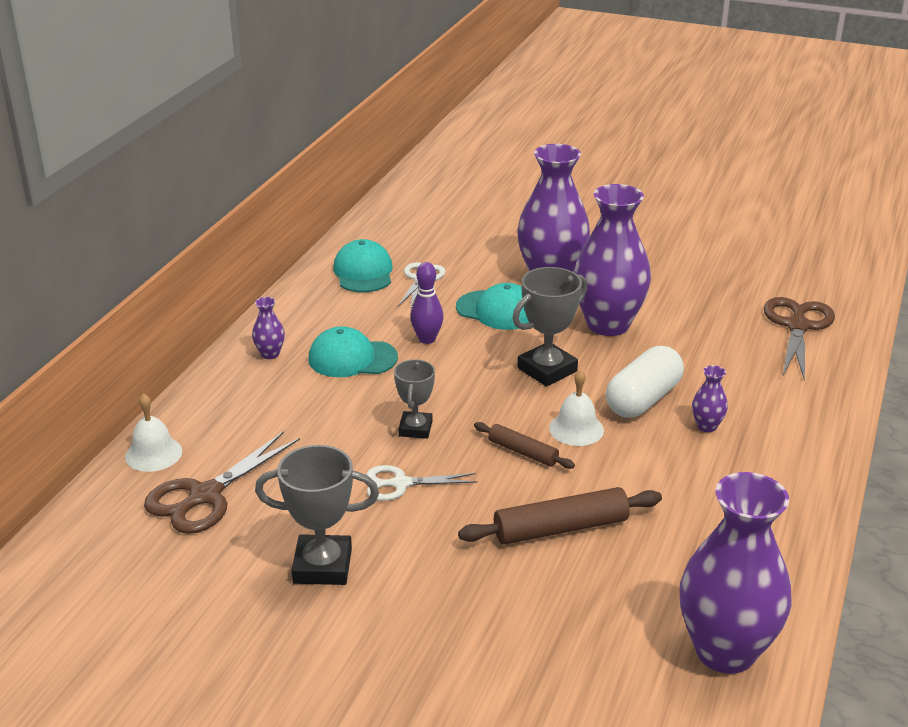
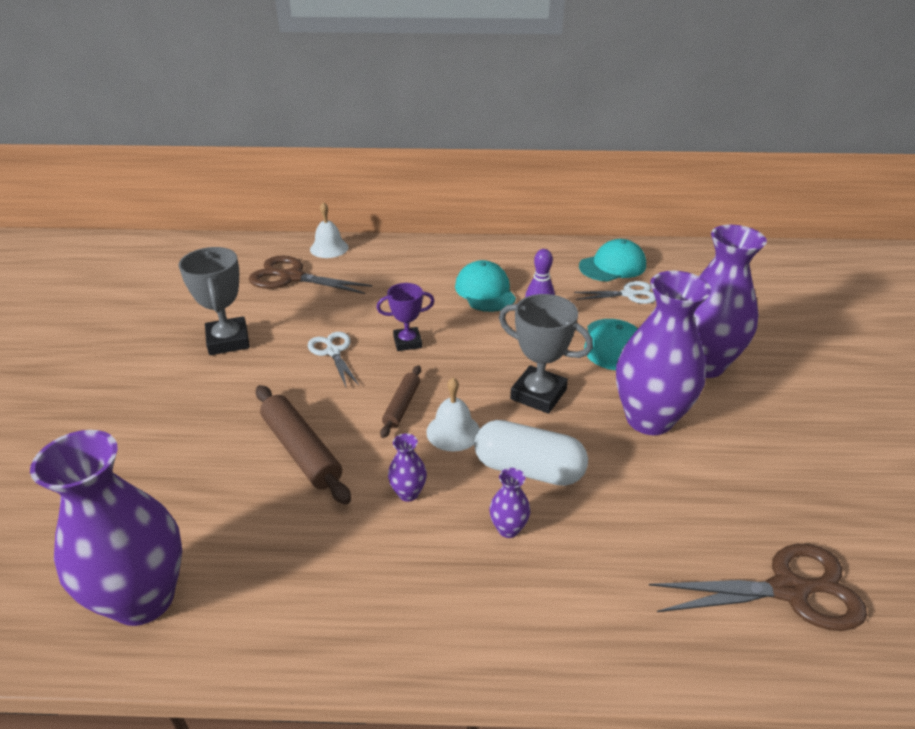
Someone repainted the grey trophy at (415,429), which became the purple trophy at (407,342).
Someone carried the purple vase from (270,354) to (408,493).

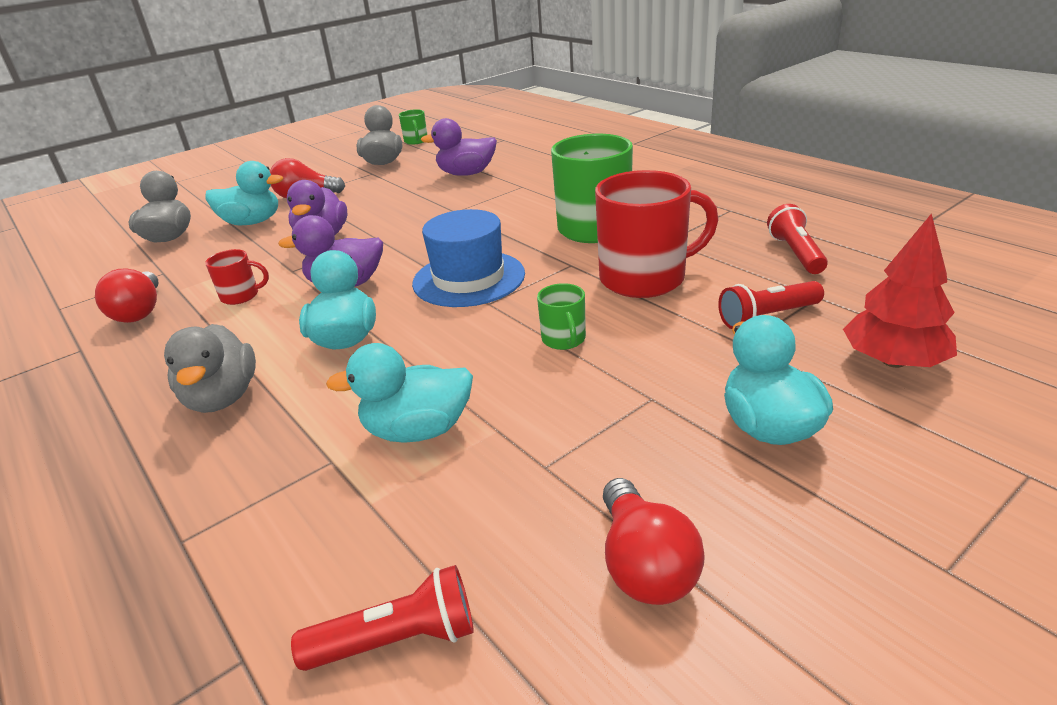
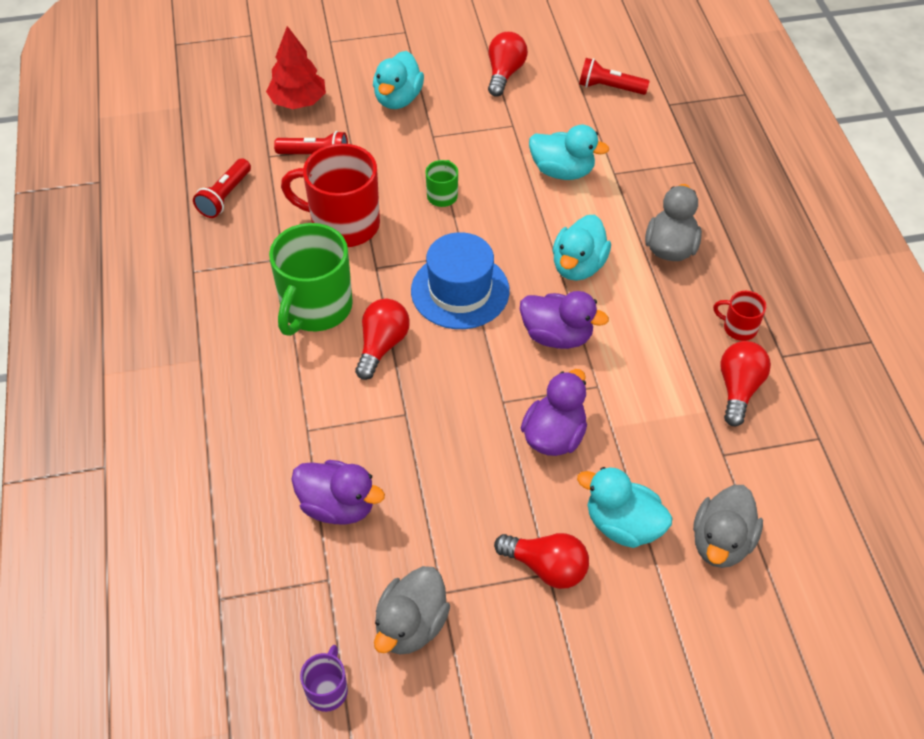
Someone repainted the green mug at (416,141), which became the purple mug at (327,690).
Someone put down the red light bulb at (382,346).
Someone carried the red mug from (241,296) to (739,328).

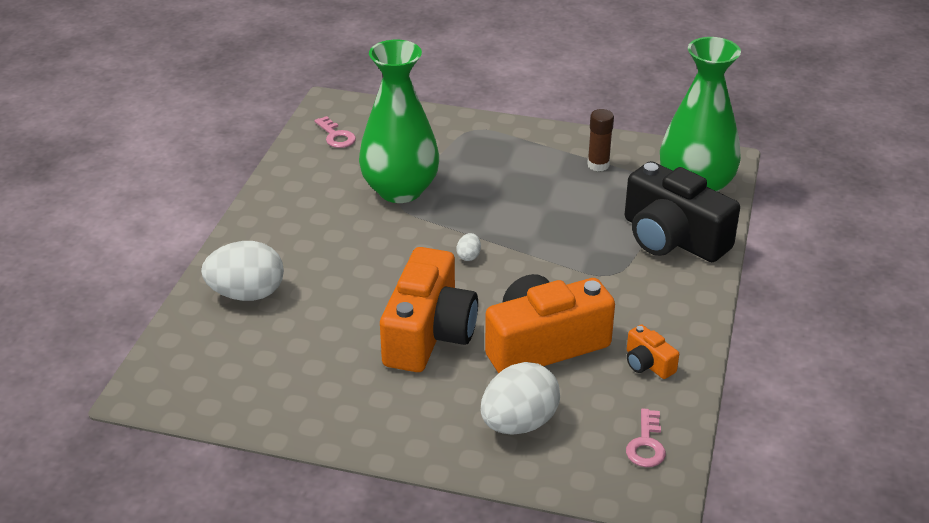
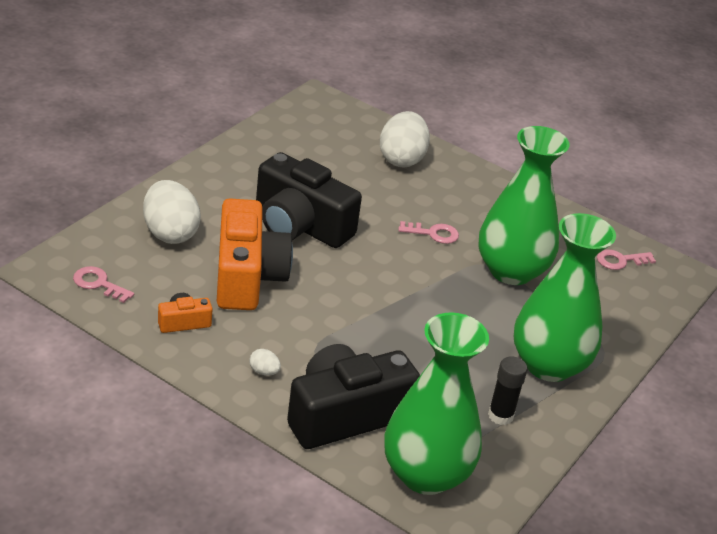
Someone carried the white egg from (469,256) to (264,372).
Someone repainted the orange camera at (429,333), which became the black camera at (300,225).
Someone put down the pink key at (433,233).
Someone repainted the brown glue stick at (598,165), which became the black glue stick at (500,415).
Someone put down the green vase at (548,365).

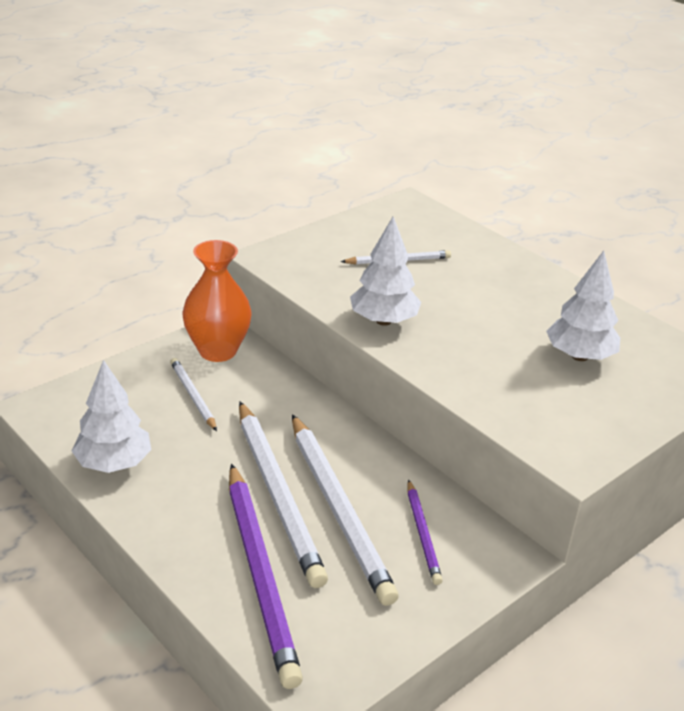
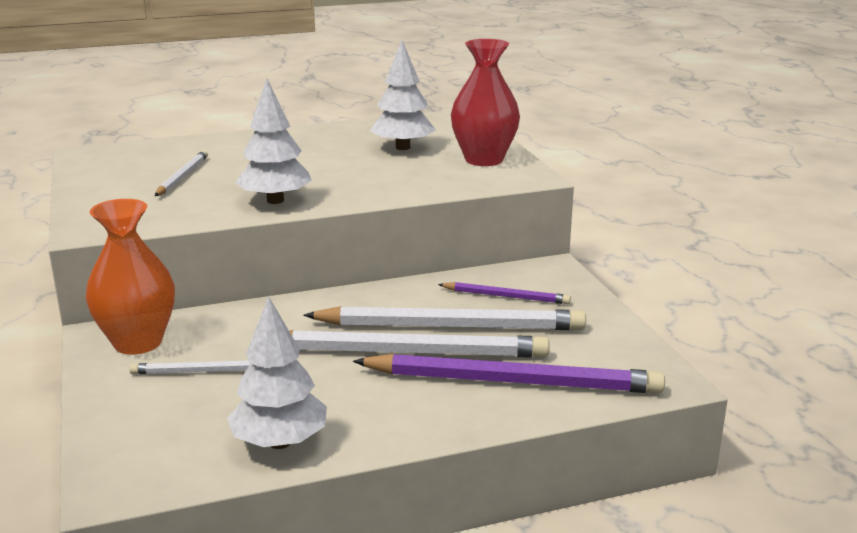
Someone put down the red vase at (484,159).

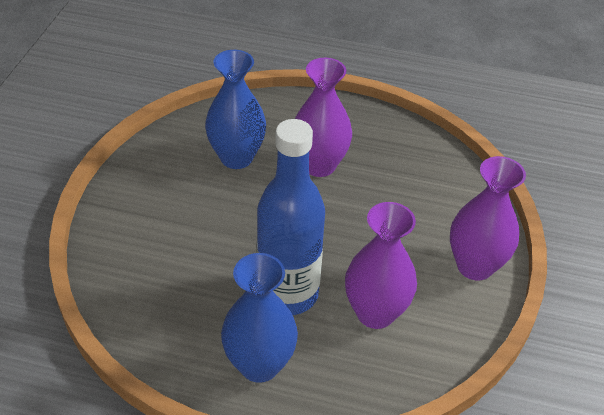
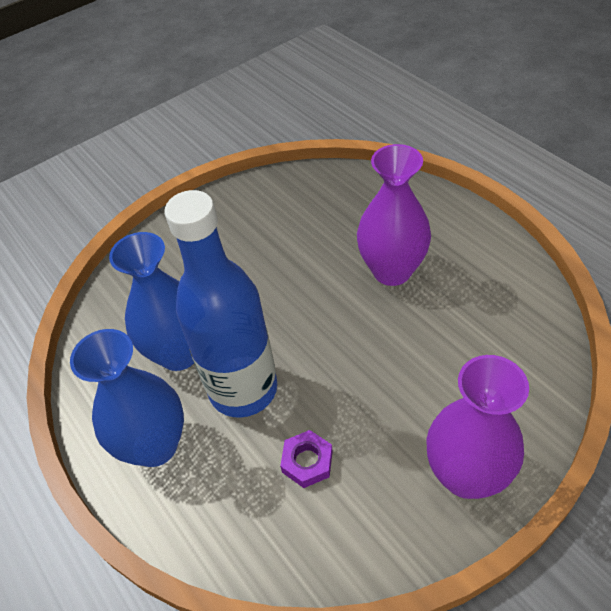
Someone carried the blue vase from (236,157) to (179,353).
Someone swapped the purple vase at (375,313) for the purple nut at (307,461).

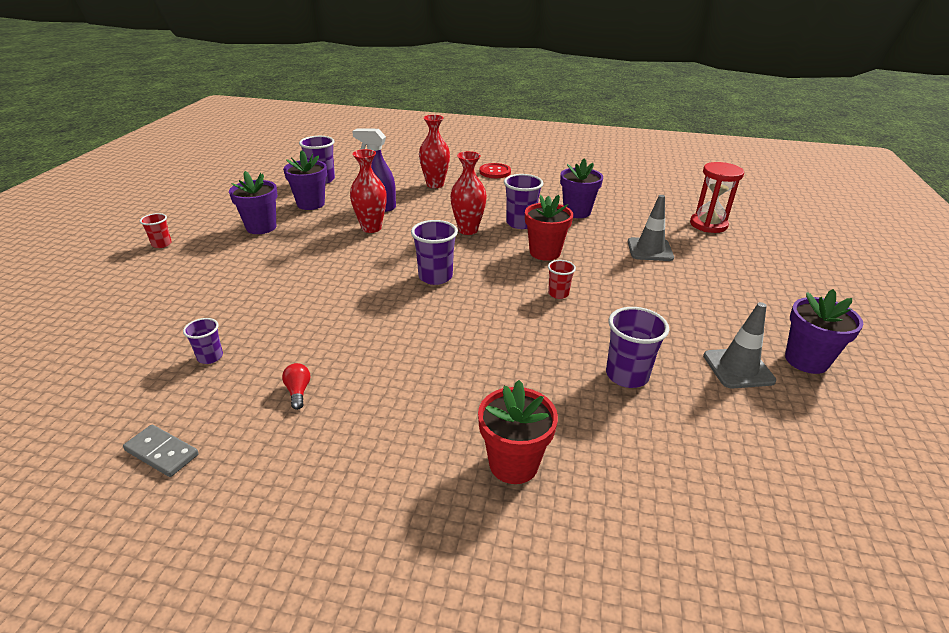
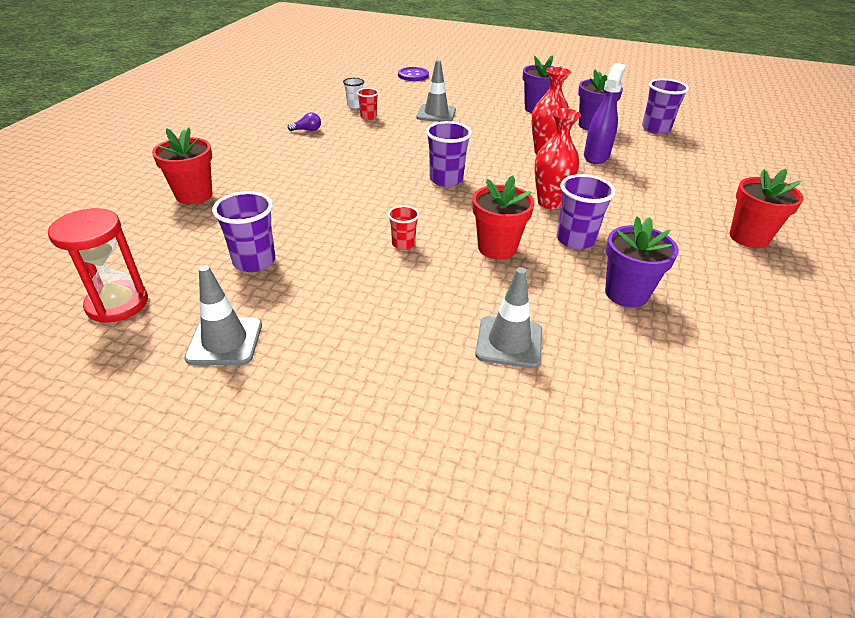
Someone carried the red hourglass from (708,224) to (117,304).
Someone repainted the red light bulb at (298,392), which became the purple light bulb at (307,130).
Someone repainted the purple cup at (210,357), which became the white cup at (355,105).
Someone carried the red cup from (161,244) to (368,117).
Someone put down the purple button at (413,75).
Someone put down the grey traffic cone at (436,114).
Someone swapped the red button at (495,172) for the red flower pot at (749,237).
Someone took away the grey domino at (161,453).
Someone took away the red vase at (435,185).
Someone took away the purple flower pot at (806,360).

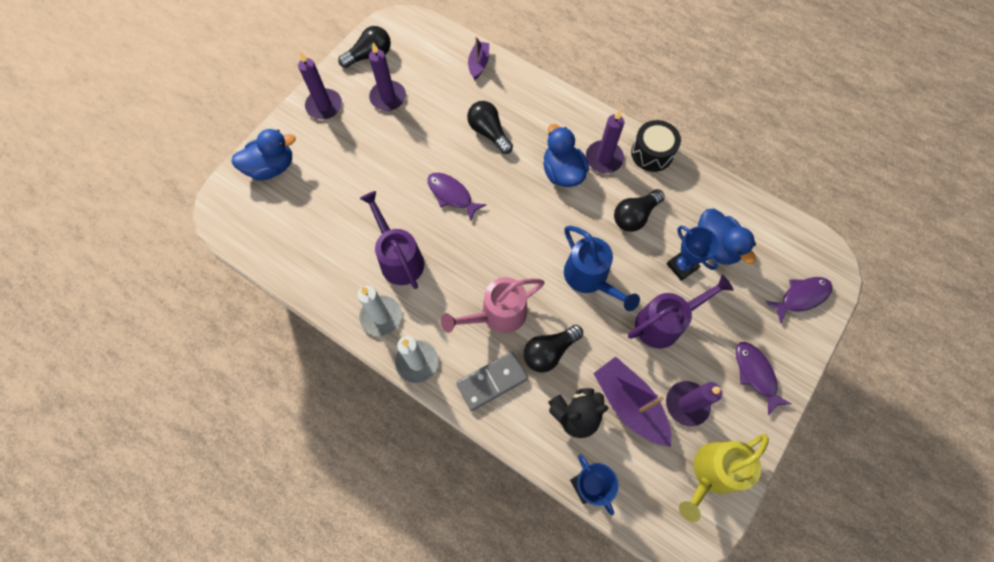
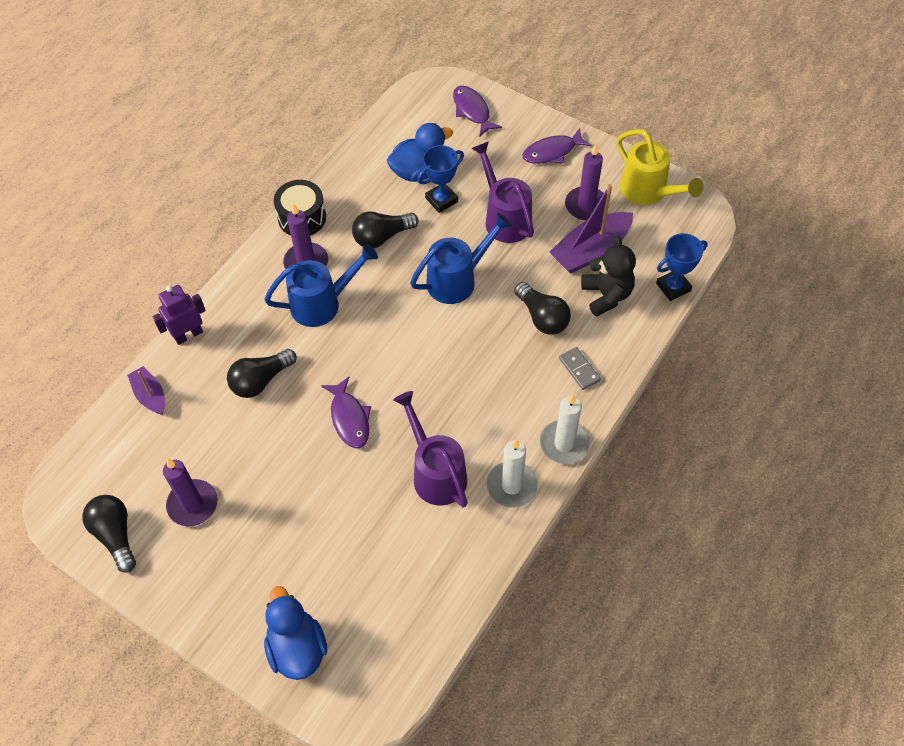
Someone rotated the purple boat at (478,64) by 45 degrees clockwise.
Someone put down the purple robot at (188,335).
Someone swapped the blue duck at (562,172) for the blue watering can at (323,303).
Someone rotated the purple fish at (452,195) by 60 degrees counterclockwise.
Someone rotated the black light bulb at (634,216) by 105 degrees clockwise.
Someone rotated the purple watering can at (399,258) by 90 degrees clockwise.
Someone scaled the grey domino at (492,381) by 0.62.
Someone took away the purple candle at (324,106).
Someone took away the pink watering can at (497,315).

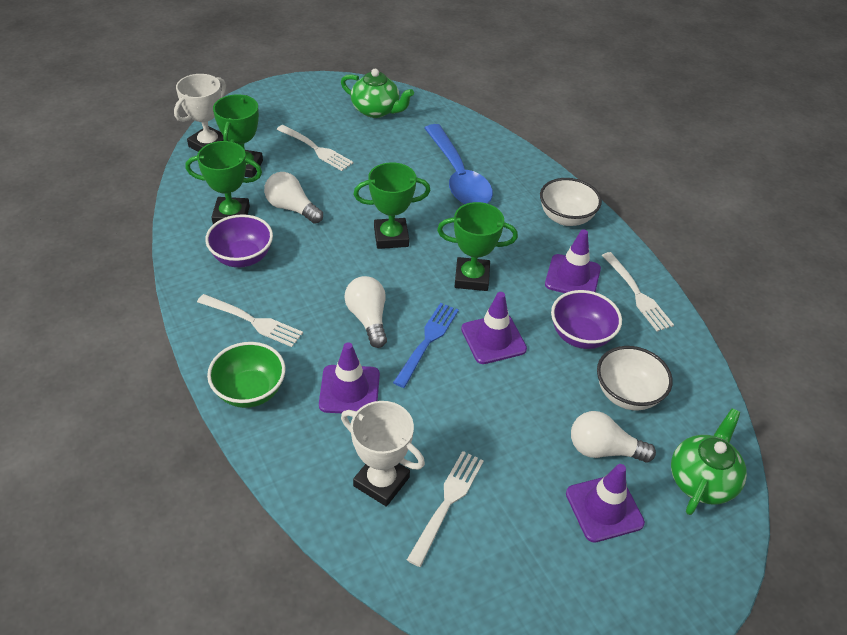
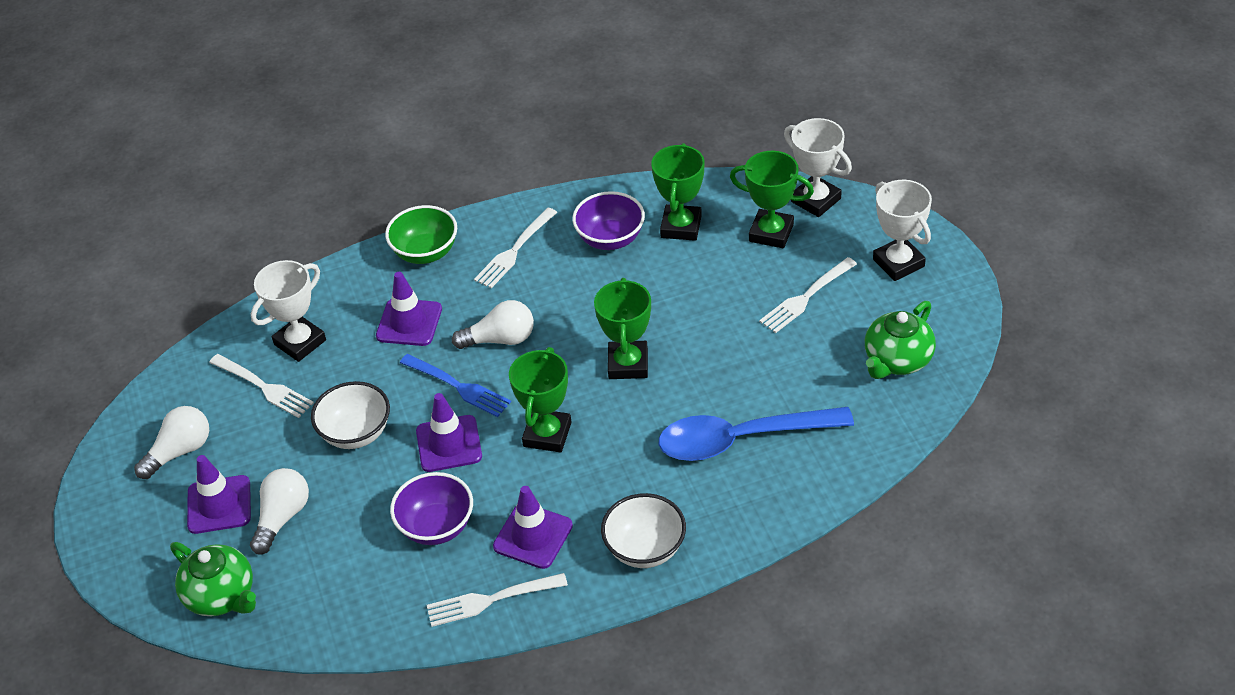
Someone carried the white light bulb from (292,208) to (180,451).
Someone carried the white bowl from (627,394) to (356,433).
Someone put down the white trophy at (898,263).

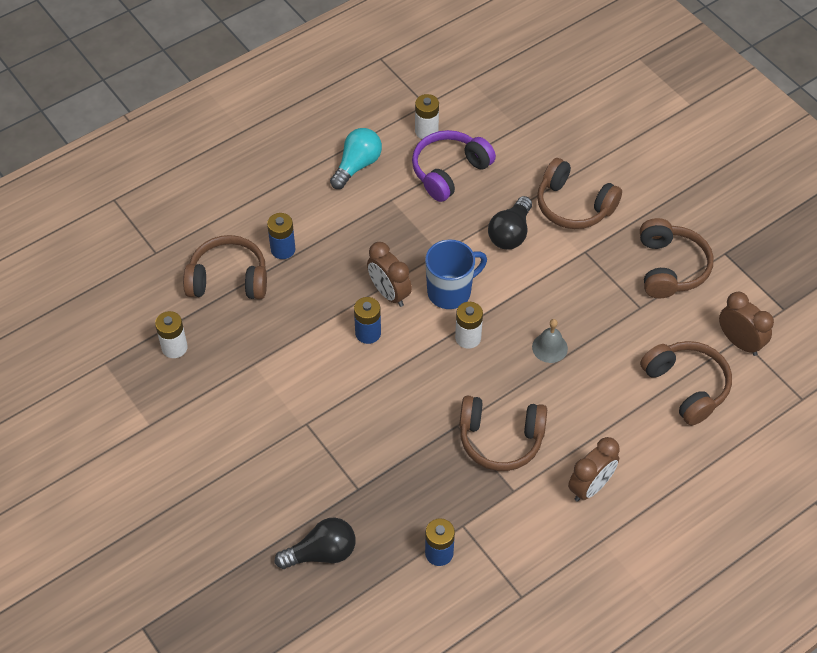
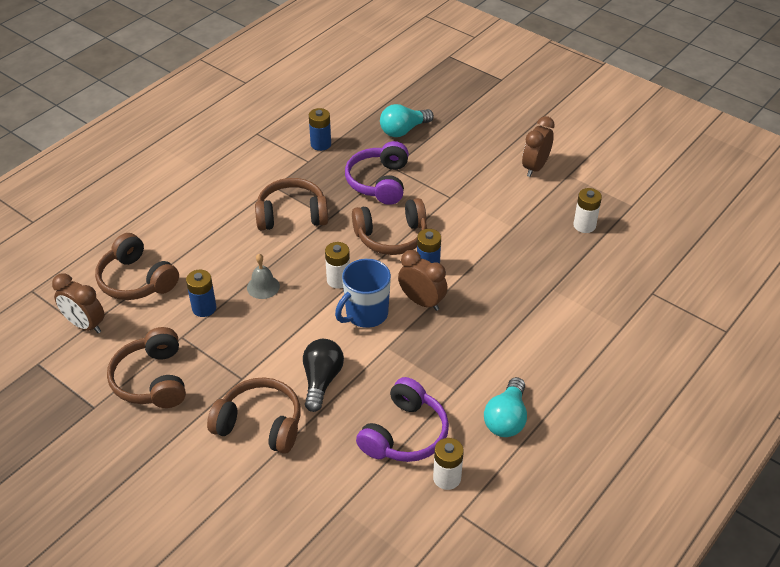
Someone carried the blue battery from (283,249) to (204,308).
Someone put down the purple headphones at (379,182).
Someone carried the brown headphones from (228,279) to (391,237).
Someone repainted the black light bulb at (322,553), which became the turquoise light bulb at (403,130).
Someone carried the brown clock from (590,487) to (535,167).

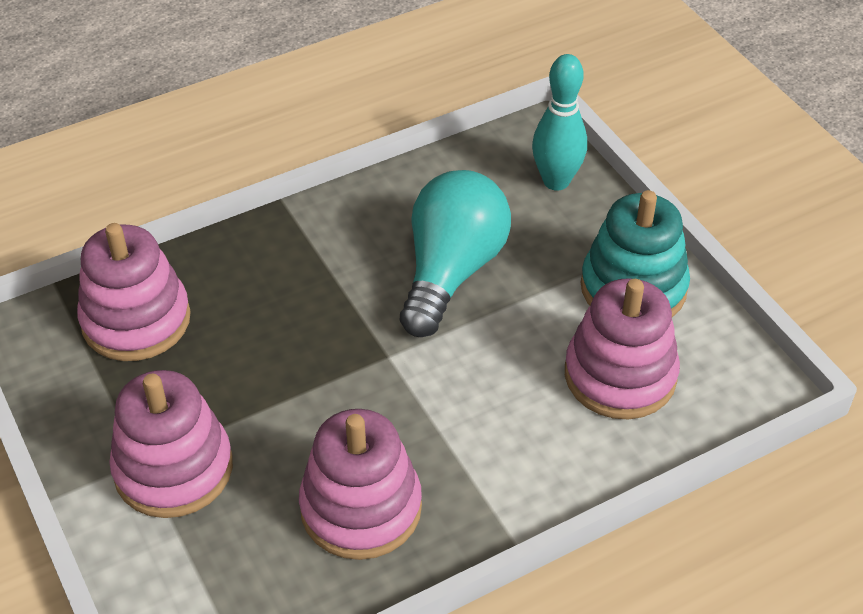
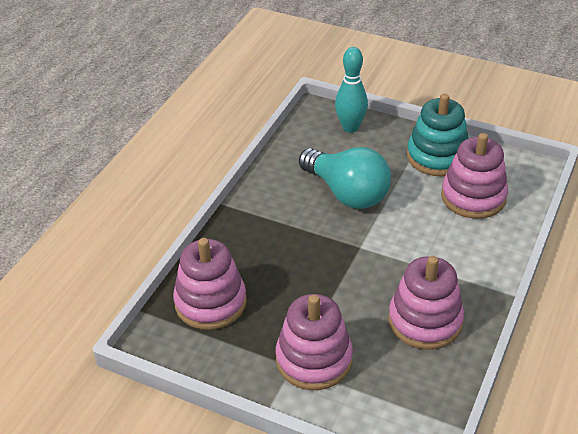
Someone rotated the turquoise light bulb at (451,271) by 150 degrees clockwise.

